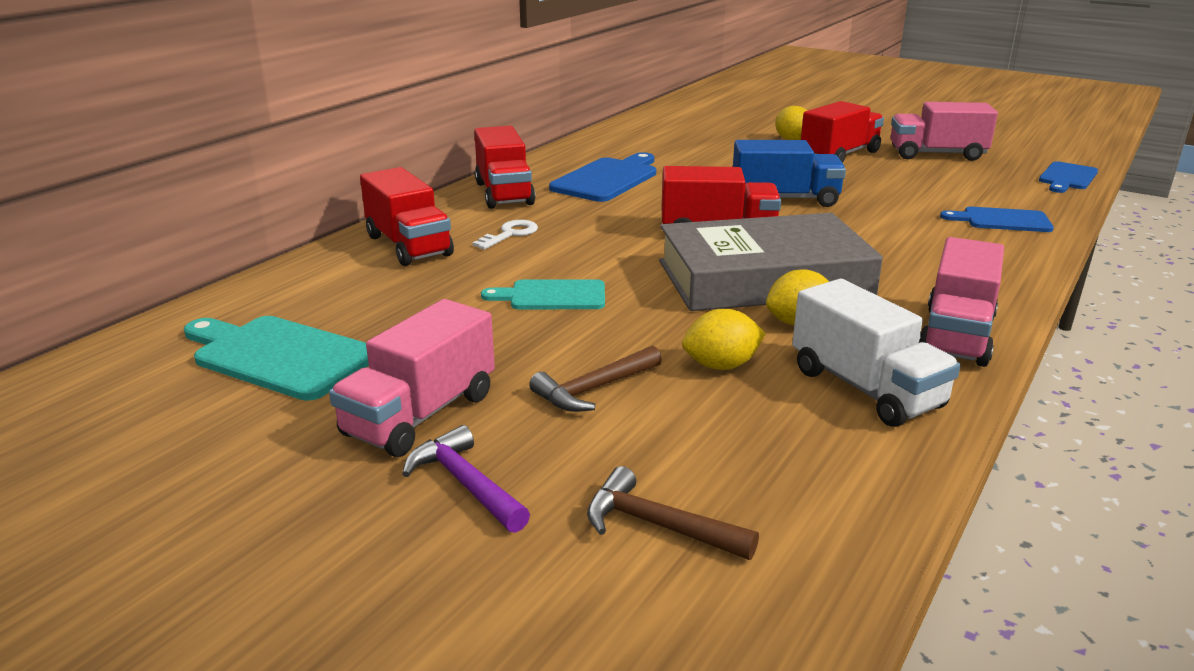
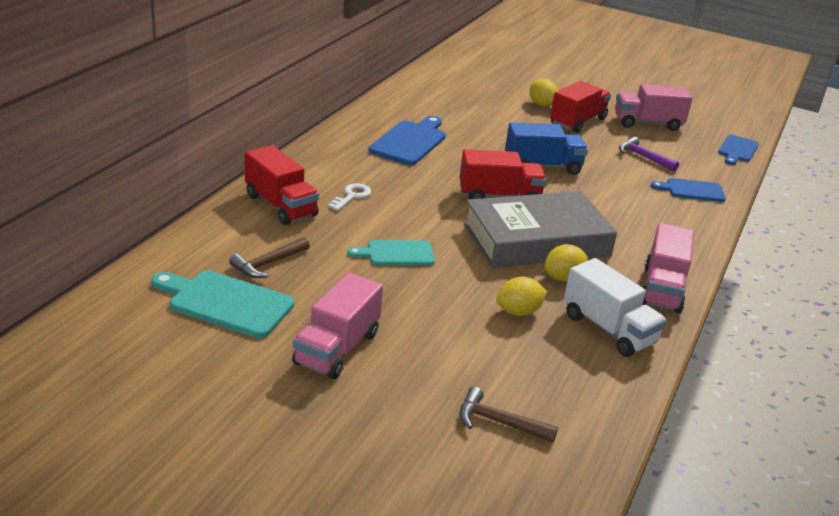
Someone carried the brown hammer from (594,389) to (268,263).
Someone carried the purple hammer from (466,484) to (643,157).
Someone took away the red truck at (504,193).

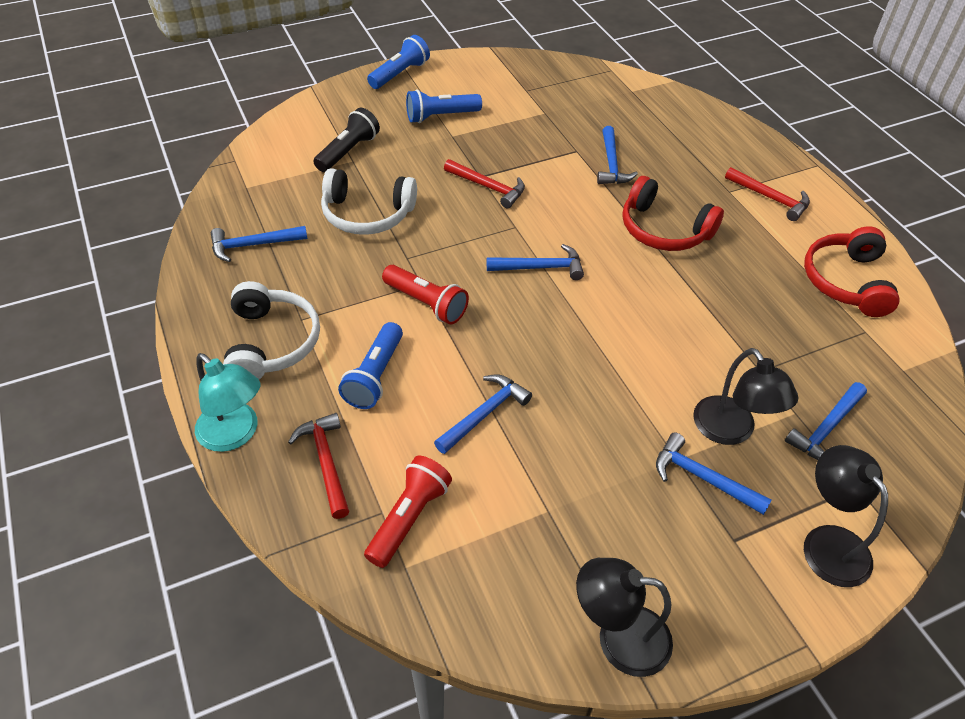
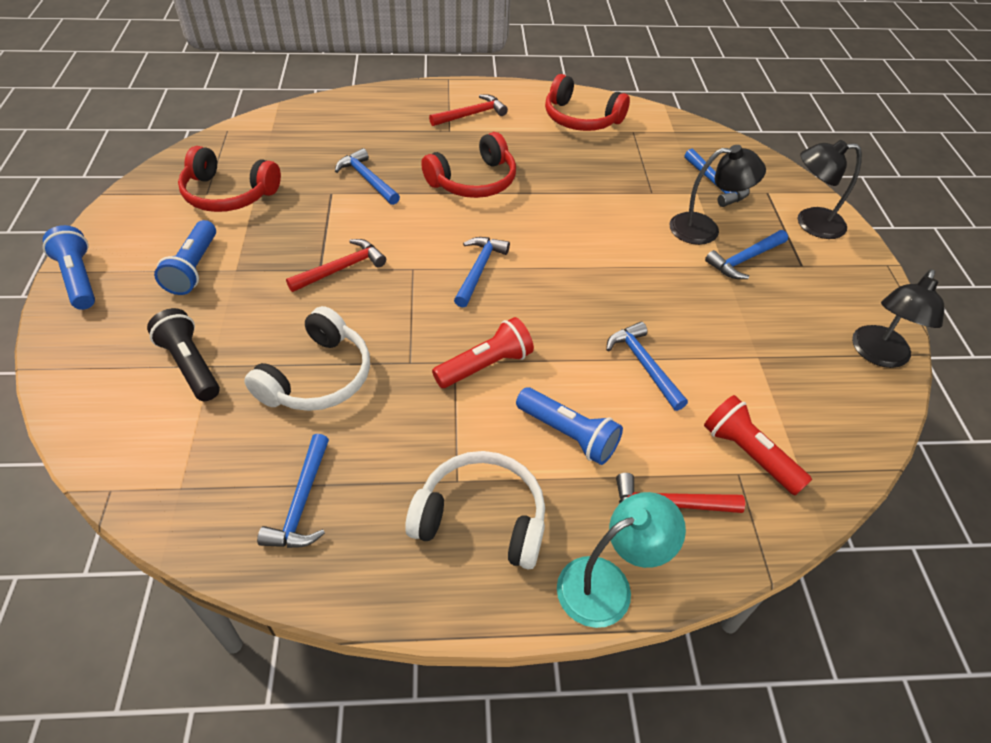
Someone put down the red headphones at (228,194).
Someone rotated the blue hammer at (611,164) by 150 degrees counterclockwise.

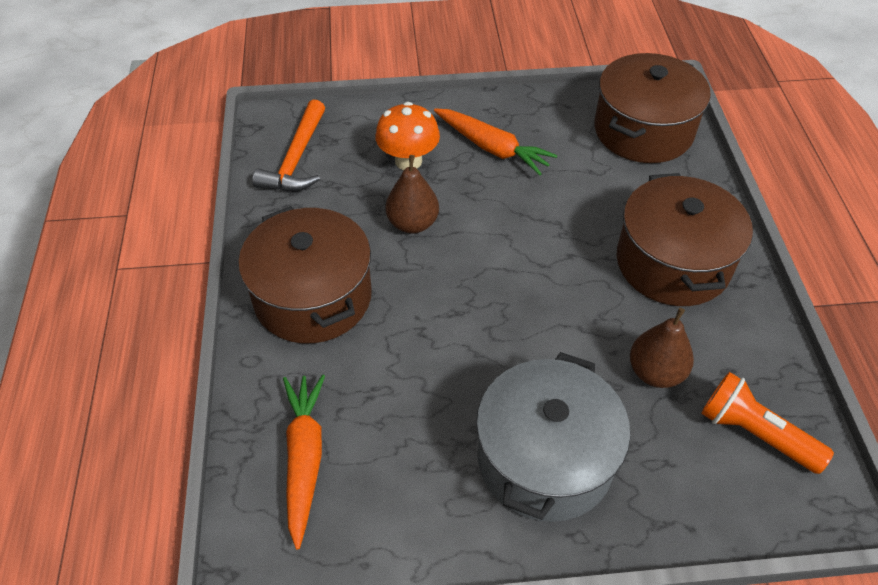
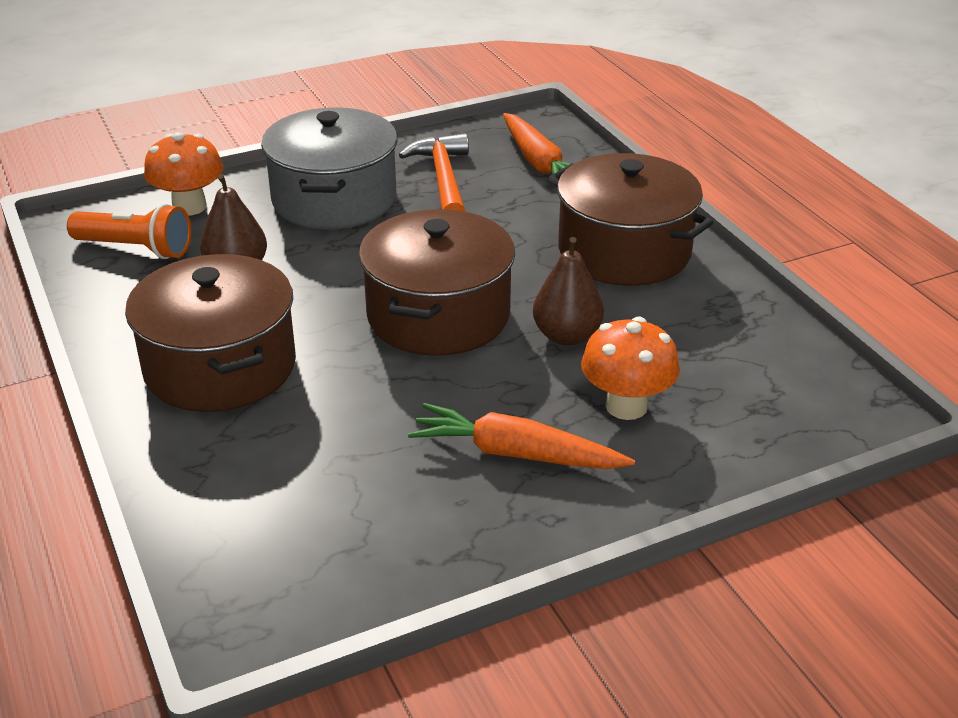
Someone put down the orange mushroom at (189,207).
Someone carried the brown pot from (643,130) to (438,315).
Someone carried the orange hammer from (296,159) to (443,179).

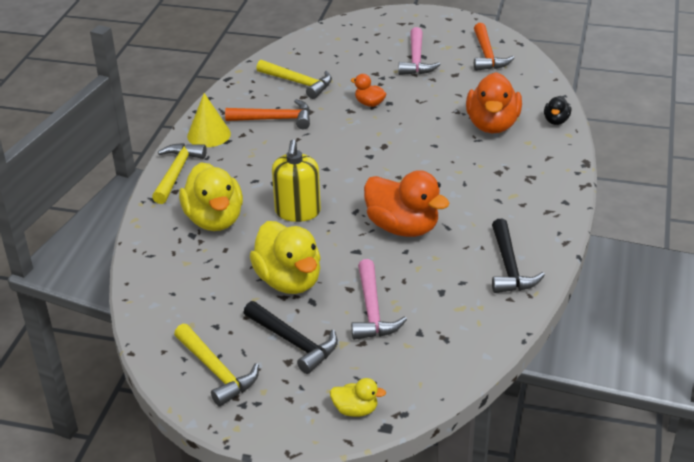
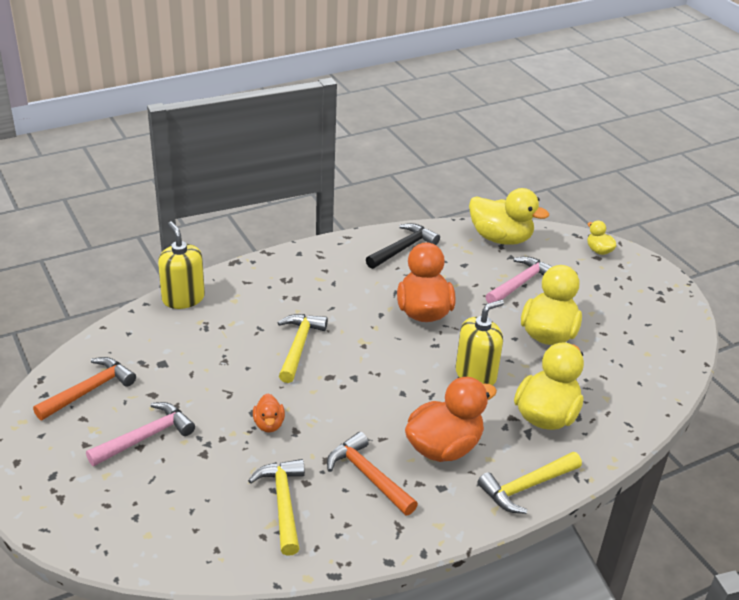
Someone swapped the black duck at (556,121) for the yellow soap dispenser at (183,298).
Someone carried the yellow hammer from (217,371) to (299,346).
Someone carried the orange duck from (492,125) to (444,447).
Someone put down the yellow duck at (500,238).
Someone took away the yellow cone at (209,135).
Someone took away the black hammer at (294,342).

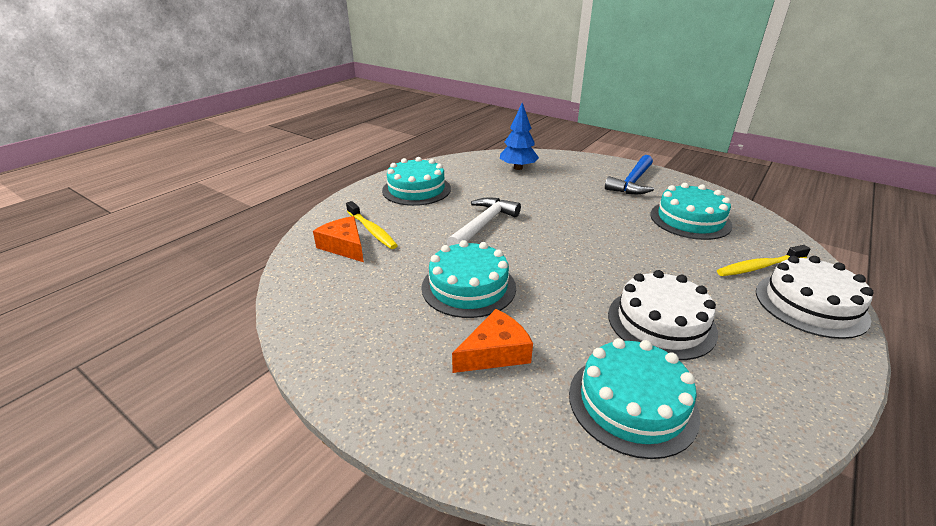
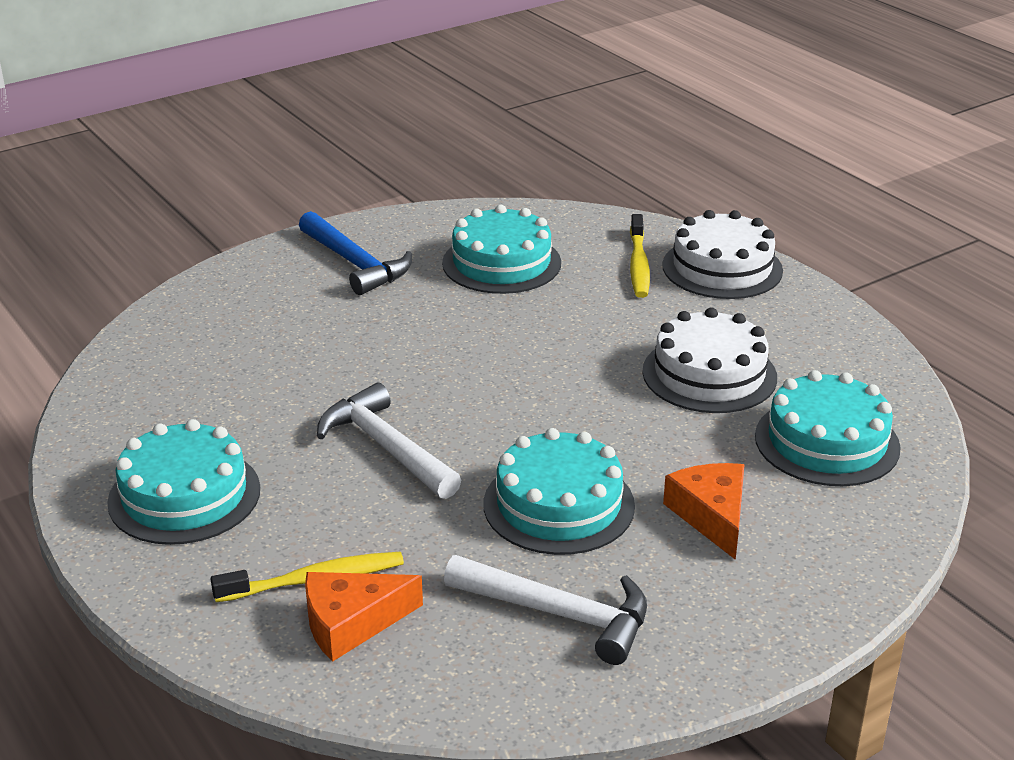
Someone put down the white hammer at (559,614).
Someone took away the blue tree at (518,168).

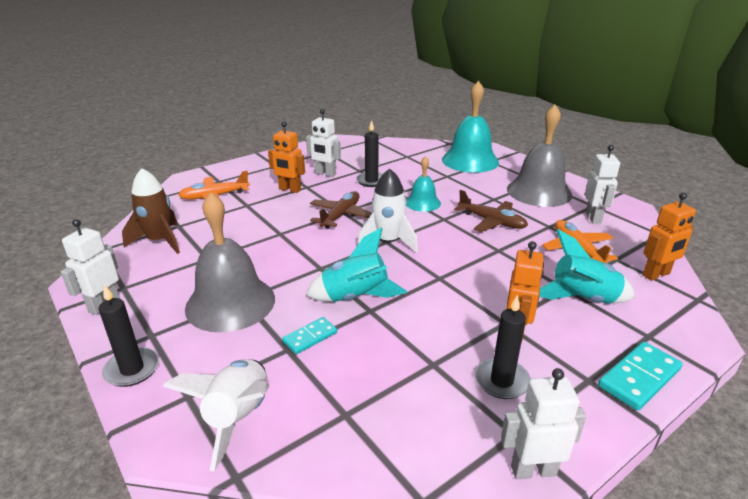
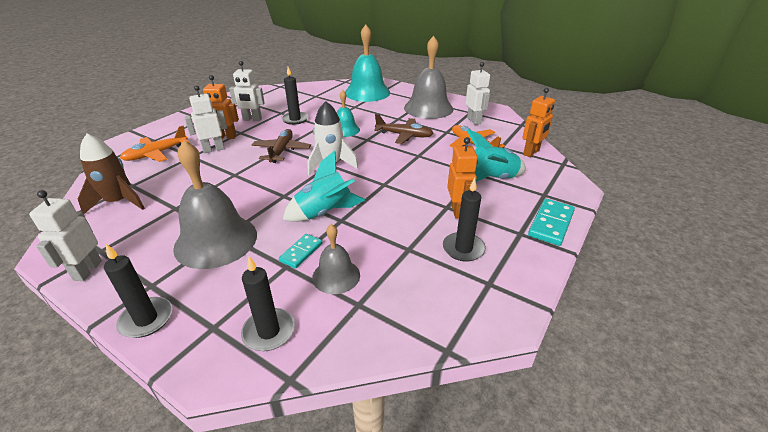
Someone carried the white robot from (533,470) to (213,149).
Someone swapped the white rocket at (238,417) for the black candle at (269,331).
Someone put down the grey bell at (336,276).

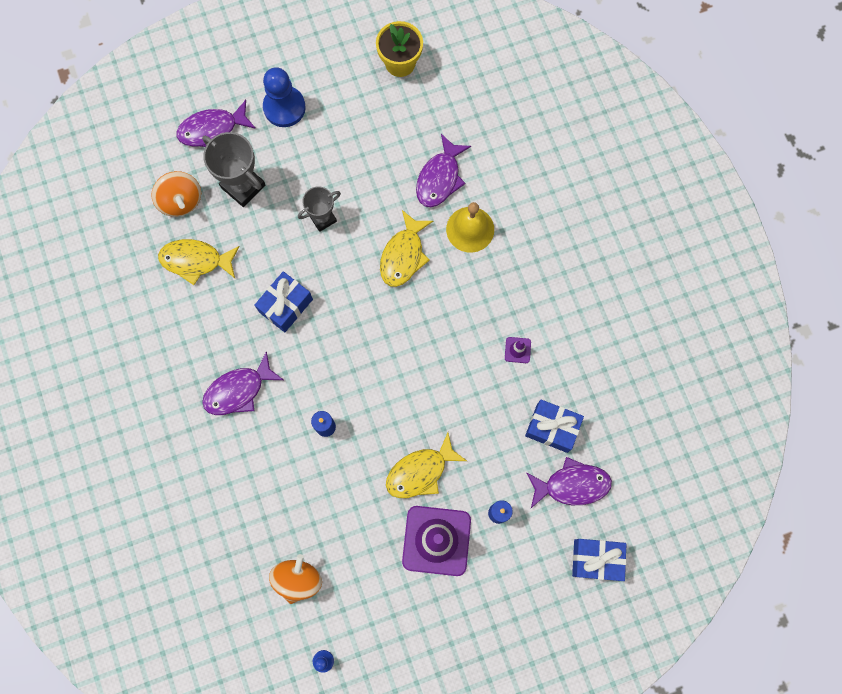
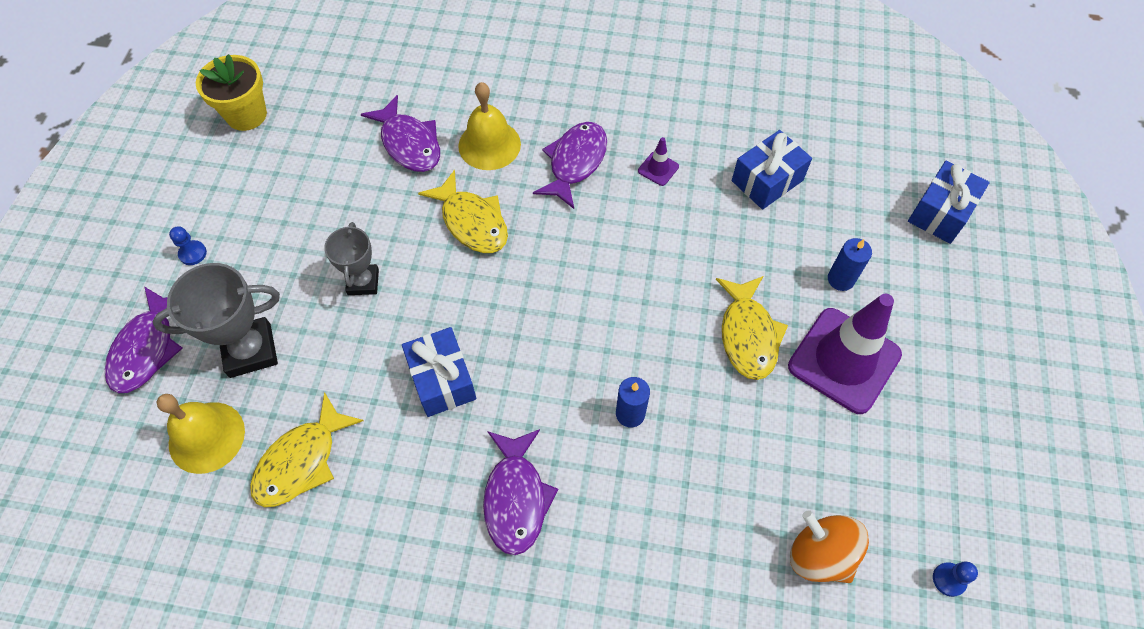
Someone swapped the orange spinning top at (181,201) for the yellow bell at (206,437).
Someone scaled the blue pawn at (284,107) by 0.45.
Someone carried the purple fish from (572,485) to (575,163).

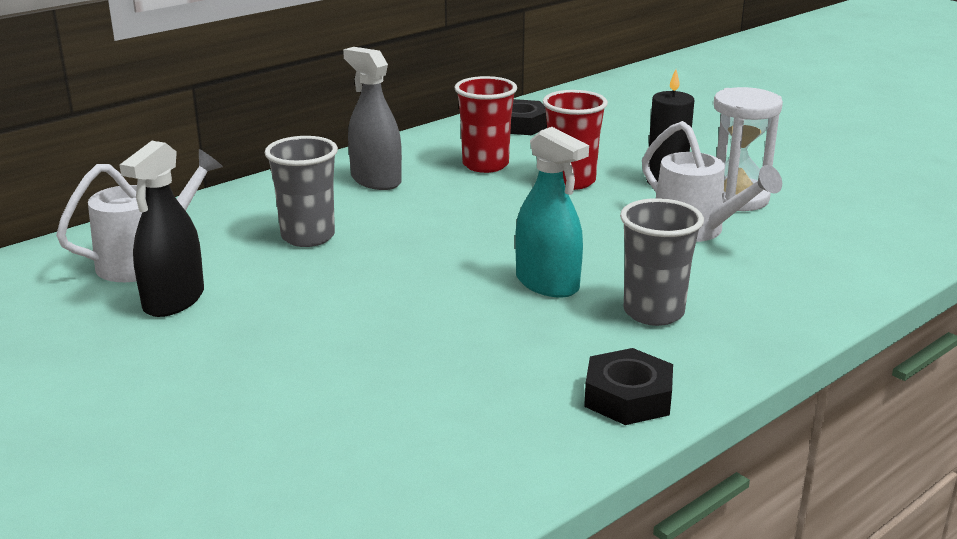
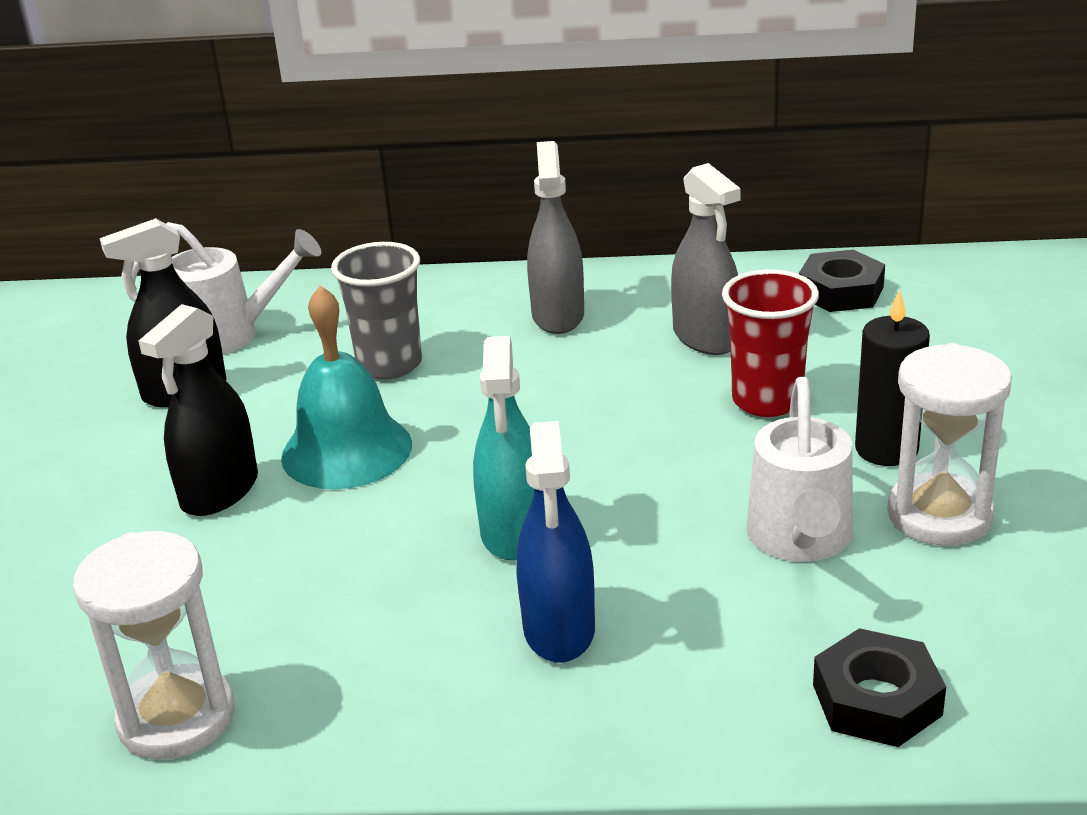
Someone put down the white hourglass at (176,718).
Someone put down the black spray bottle at (220,492).
Someone put down the turquoise bell at (346,450).
Someone swapped the grey cup at (653,312) for the blue spray bottle at (559,629).
Someone swapped the red cup at (485,165) for the grey spray bottle at (705,337).
Someone carried the black nut from (628,397) to (876,700).

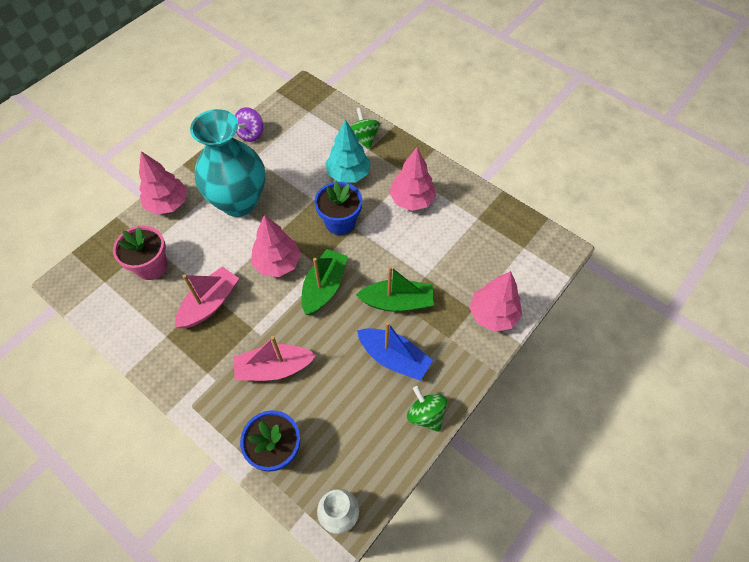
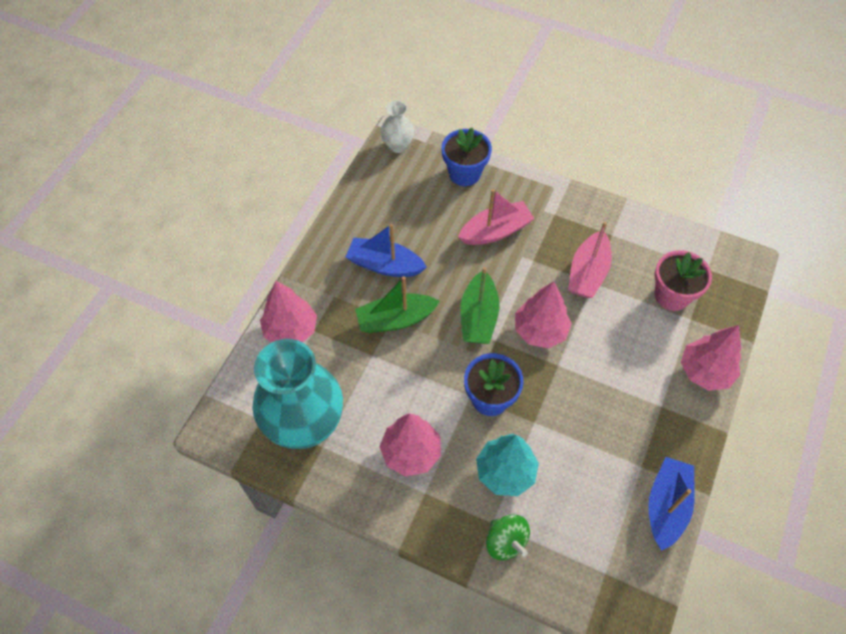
Someone carried the turquoise vase from (239,202) to (305,425).
Someone swapped the purple spinning top at (251,134) for the blue boat at (666,506).
Someone took away the green spinning top at (425,414).

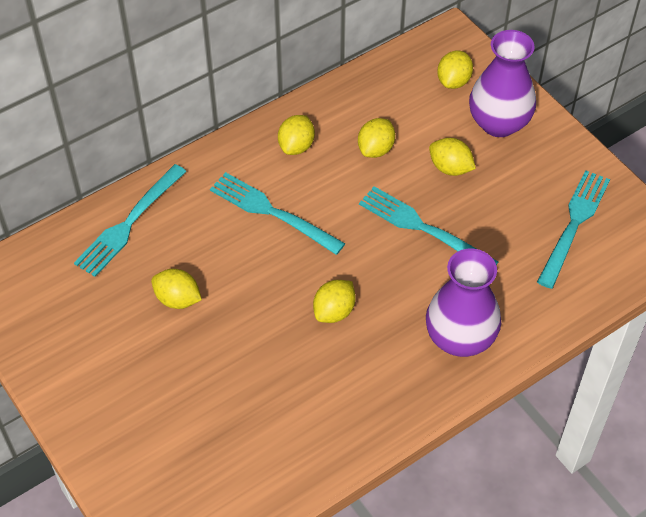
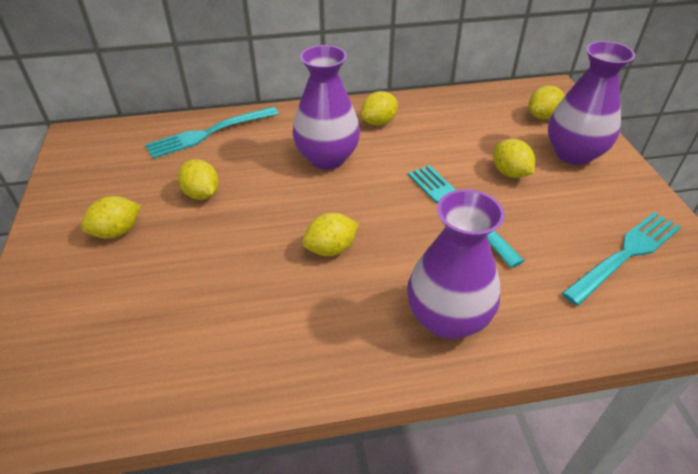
Someone carried the yellow lemon from (376,149) to (117,232).
Someone swapped the turquoise fork at (271,212) for the purple vase at (327,158).

